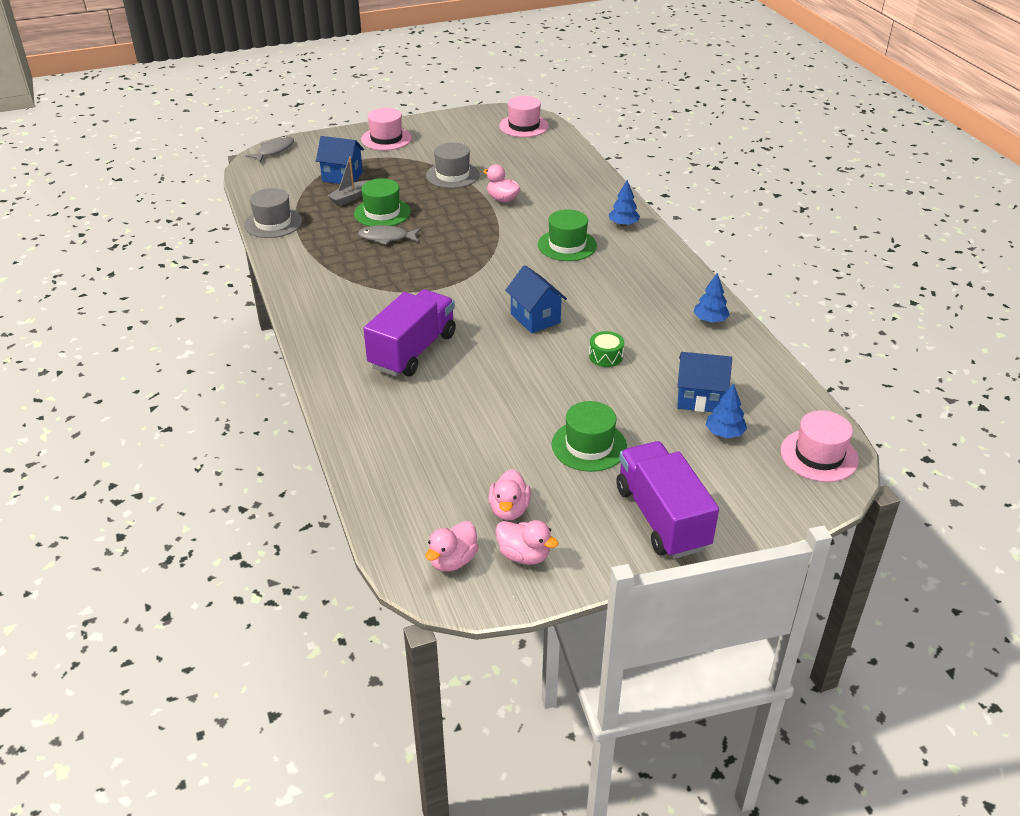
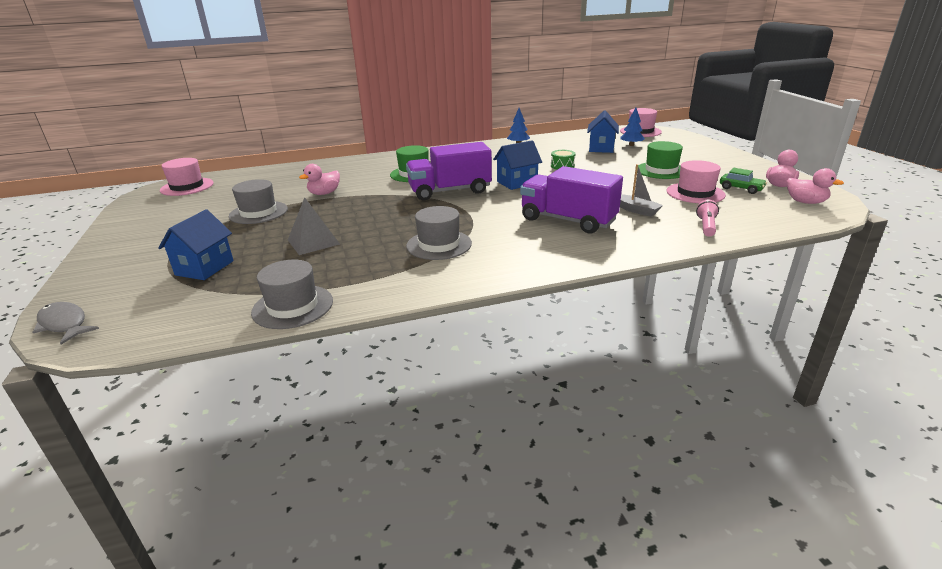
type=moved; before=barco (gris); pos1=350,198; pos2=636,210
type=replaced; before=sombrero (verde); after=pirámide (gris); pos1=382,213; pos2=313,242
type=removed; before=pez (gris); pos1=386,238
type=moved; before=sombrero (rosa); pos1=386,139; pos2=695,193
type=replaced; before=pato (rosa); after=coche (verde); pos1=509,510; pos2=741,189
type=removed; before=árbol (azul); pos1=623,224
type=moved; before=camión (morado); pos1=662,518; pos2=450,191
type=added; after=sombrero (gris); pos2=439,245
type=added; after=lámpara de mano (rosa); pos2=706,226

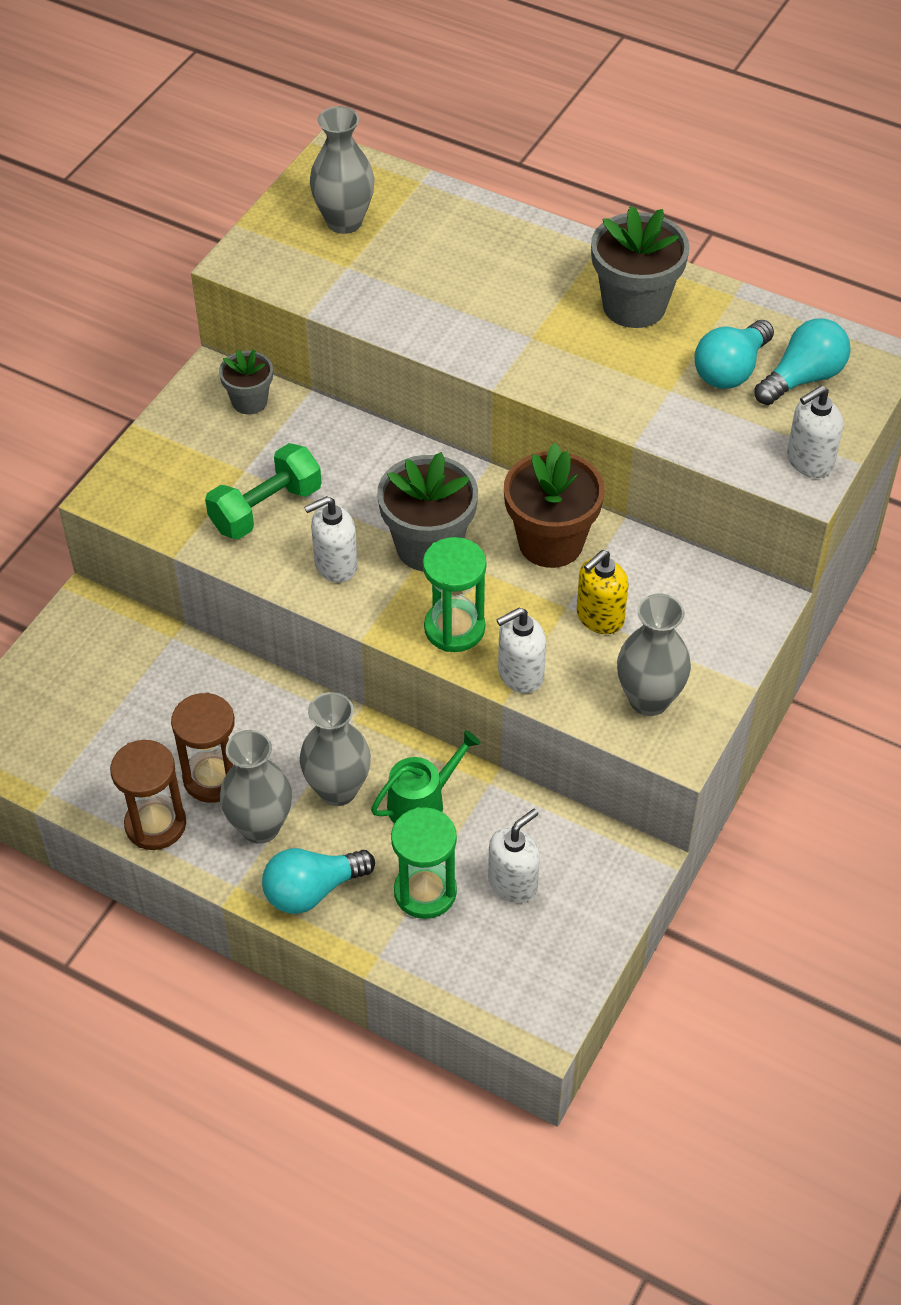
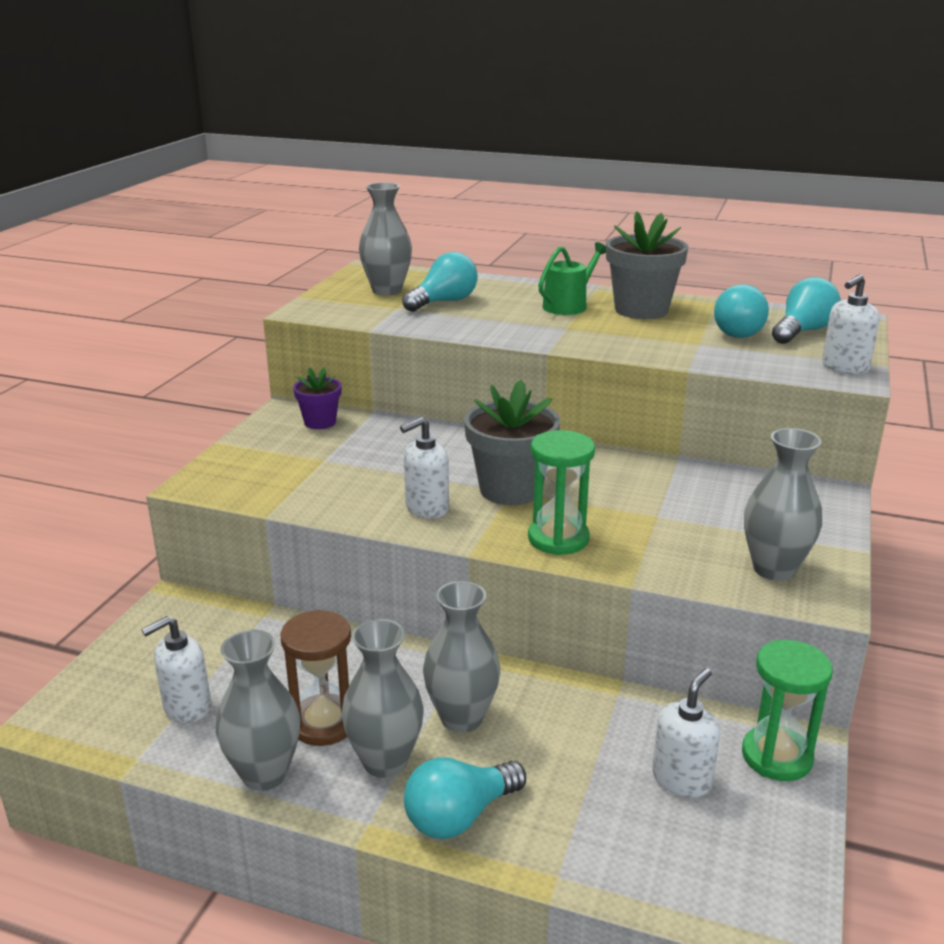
type=replaced; before=reloj de arena (marrón); after=florero (gris); pos1=155,824; pos2=264,774
type=removed; before=mancuerna (verde); pos1=266,509
type=recoloured; before=maceta (gris); after=maceta (morado); pos1=249,401; pos2=320,422
type=moved; before=regadera (verde); pos1=422,803; pos2=568,306
type=moved; before=reloj de arena (verde); pos1=425,892; pos2=776,756
type=moved; before=dispensador de jabón (blanco); pos1=520,674; pos2=186,707
type=removed; before=maceta (marrón); pos1=550,542
type=removed; before=dispensador de jabón (amarillo); pos1=599,617
type=added; after=bombilla (turquesa); pos2=444,302

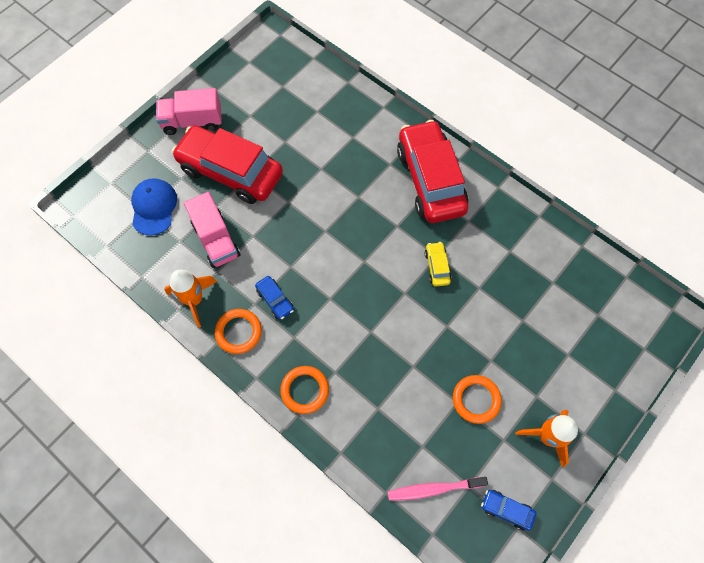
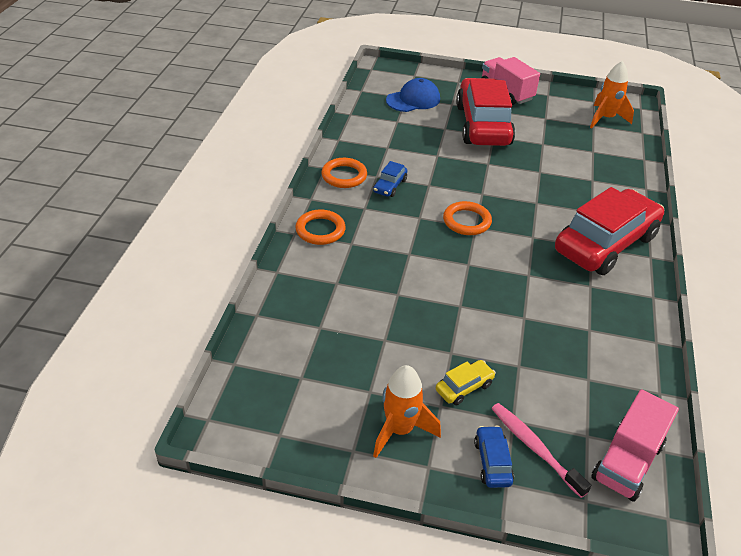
type=moved; before=cohete (naranja); pos1=194,300; pos2=605,119
type=moved; before=camión (rosa); pos1=216,239; pos2=627,462
type=moved; before=cepillo de dientes (rosa); pos1=434,489; pos2=535,448
type=moved; before=coche (amarillo); pos1=437,267; pos2=464,387
type=moved; before=anillo (naranja); pos1=476,399; pos2=466,221
type=moved; before=coche (azul); pos1=506,510; pos2=492,462

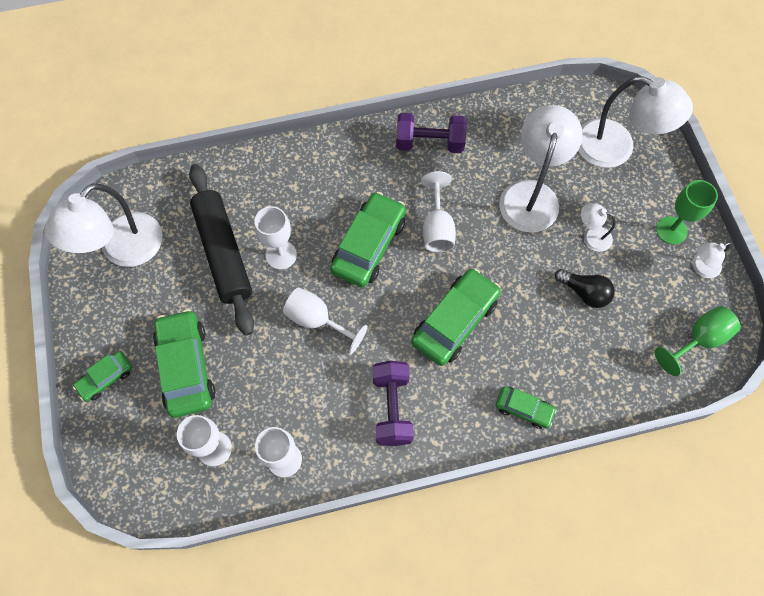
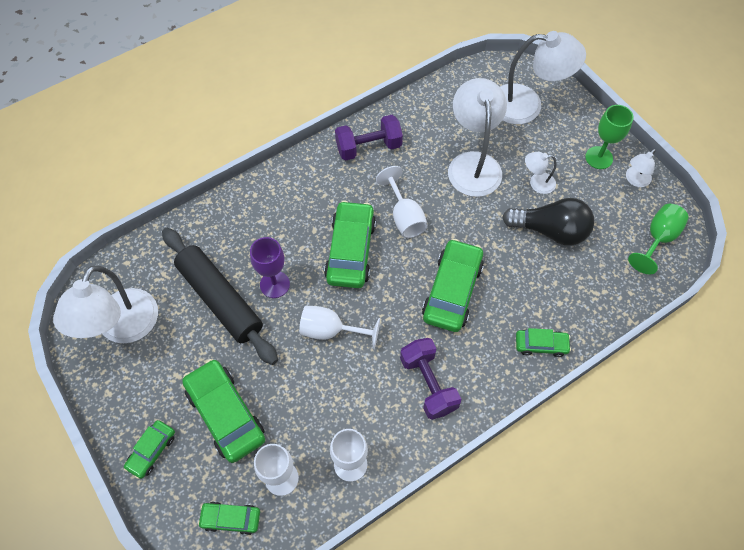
type=recoloured; before=copa (blanco); after=copa (morado); pos1=281,255; pos2=274,284
type=resized; before=bombilla (negro); pos1=584,292; pos2=550,230; scale=1.58
type=added; after=coche (verde); pos2=231,519

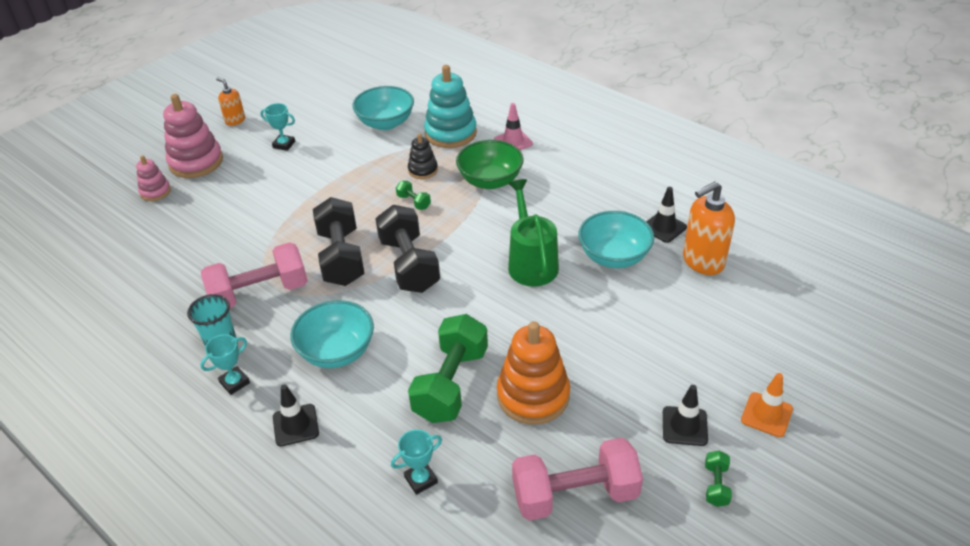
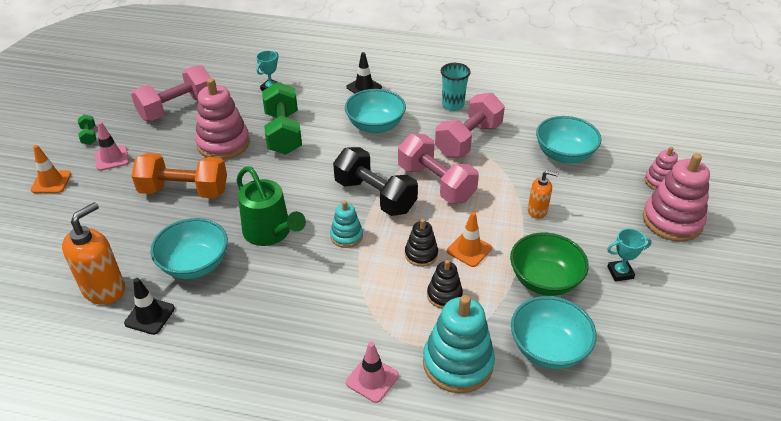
type=removed; before=trofeo (turquesa); pos1=234,382
type=moved; before=dispensador de jabón (naranja); pos1=235,120; pos2=537,211
type=recoloured; before=mancuerna (negro); after=mancuerna (rosa); pos1=341,257; pos2=436,183
type=replaced; before=mancuerna (verde); after=juguete apilable (negro); pos1=414,202; pos2=421,254
type=moved; before=cuenco (verde); pos1=490,181; pos2=544,280
type=recoloured; before=juguete apilable (naranja); after=juguete apilable (rosa); pos1=533,395; pos2=223,143
type=recoloured; before=cono de tráfico (negro); after=cono de tráfico (rosa); pos1=684,426; pos2=112,158
type=added; after=mancuerna (naranja); pos2=184,191
type=added; after=juguete apilable (turquesa); pos2=346,236
type=added; after=cono de tráfico (naranja); pos2=469,250
type=added; after=cuenco (turquesa); pos2=564,155

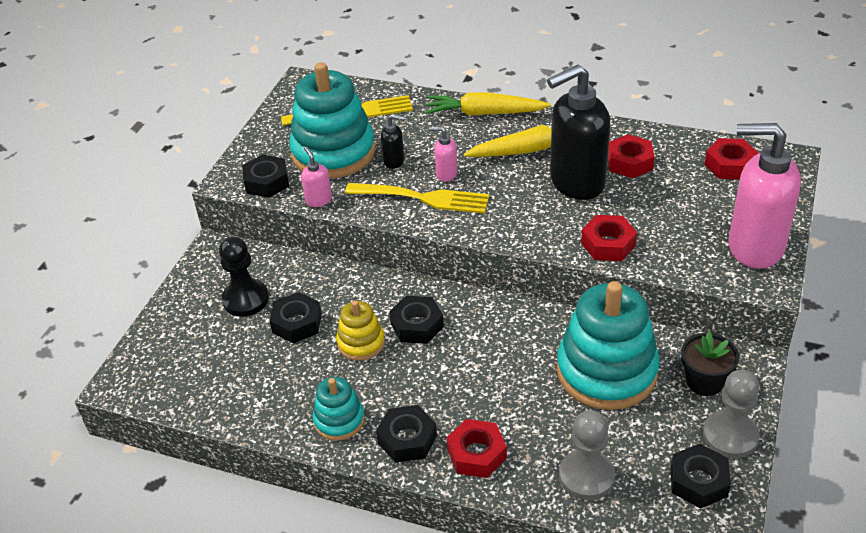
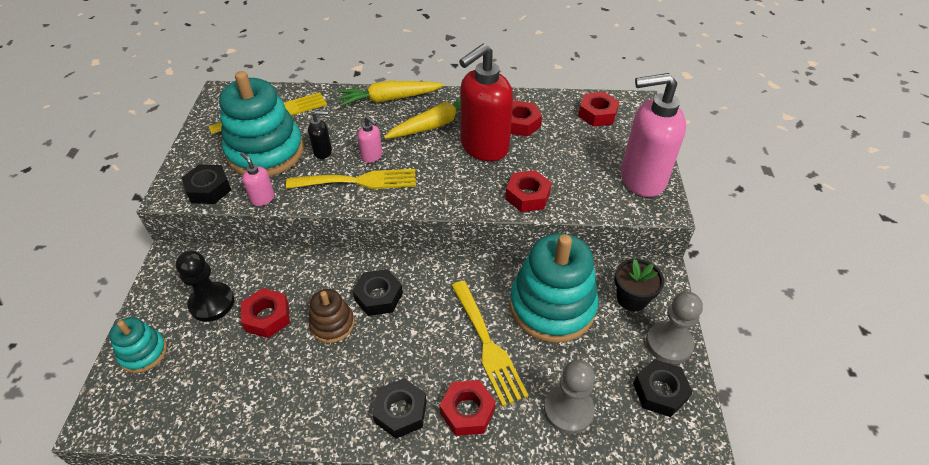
type=recoloured; before=tuerca (negro); after=tuerca (rojo); pos1=297,323; pos2=267,317
type=moved; before=juguete apilable (turquesa); pos1=339,420; pos2=143,353
type=recoloured; before=juguete apilable (amarillo); after=juguete apilable (marrón); pos1=361,343; pos2=332,324
type=turned; before=dispensador de jabón (rosa); pos1=446,174; pos2=372,156; turn=-135
type=recoloured; before=dispensador de jabón (negro); after=dispensador de jabón (rojo); pos1=576,183; pos2=484,147
type=added; after=tenedor (amarillo); pos2=487,345

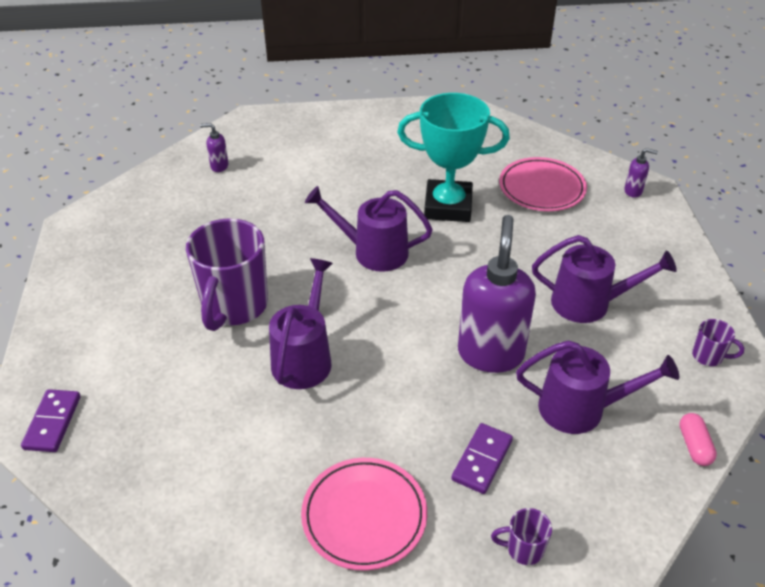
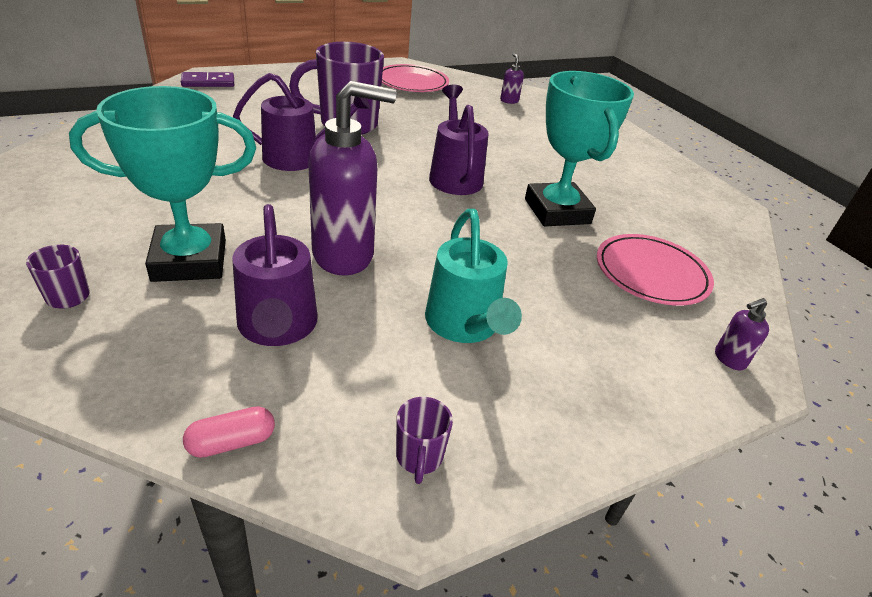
type=moved; before=plato (rosa); pos1=364,516; pos2=412,83
type=replaced; before=ficha de dominó (morado); after=trofeo (turquesa); pos1=482,460; pos2=189,260
type=recoloured; before=regadera (morado); after=regadera (turquesa); pos1=590,303; pos2=465,326
type=turned; before=dispensador de jabón (morado); pos1=633,191; pos2=729,359; turn=75

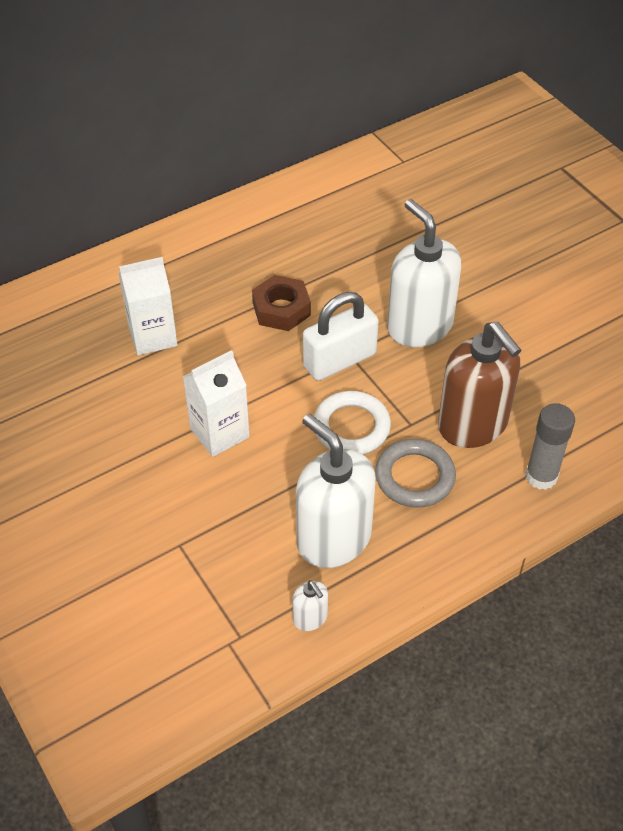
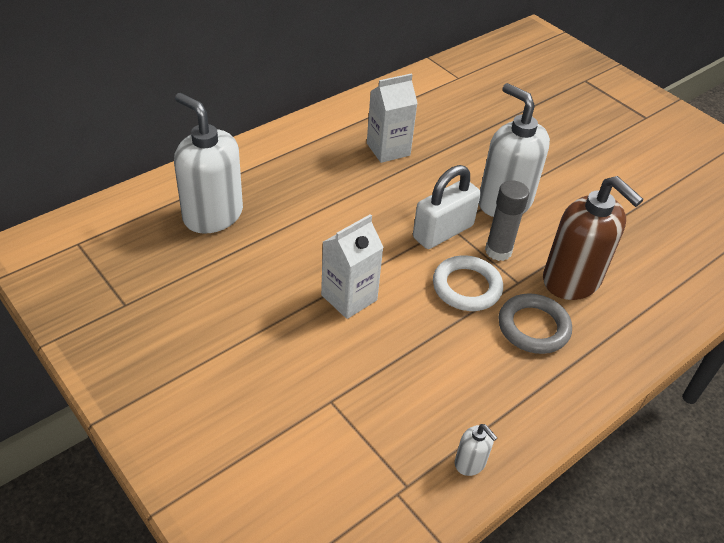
type=moved; before=cartón de leche (blanco); pos1=152,336; pos2=388,149
type=removed; before=tuerca (marrón); pos1=281,309
type=moved; before=dispensador de jabón (blanco); pos1=333,538; pos2=212,215
type=moved; before=barra de pegamento (gris); pos1=541,476; pos2=498,251

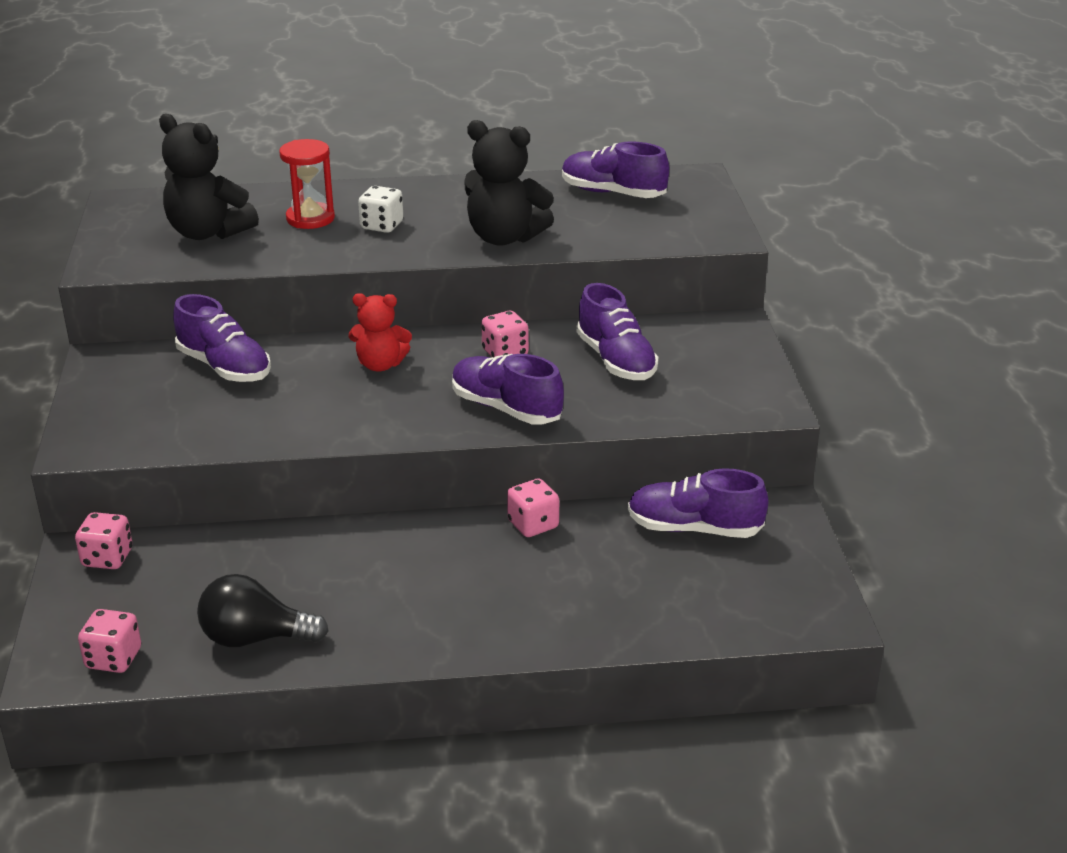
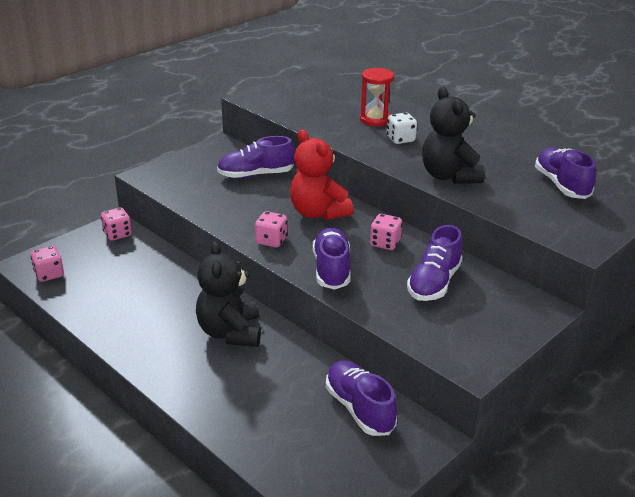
type=moved; before=osito (negro); pos1=208,233; pos2=230,332
type=turned; before=zapato (morado); pos1=224,367; pos2=256,175; turn=75
type=removed; before=bombilla (negro); pos1=255,638
type=resized; before=osito (rojo); pos1=380,365; pos2=318,213; scale=1.56
type=moved; before=dado (rosa); pos1=533,524; pos2=271,241

